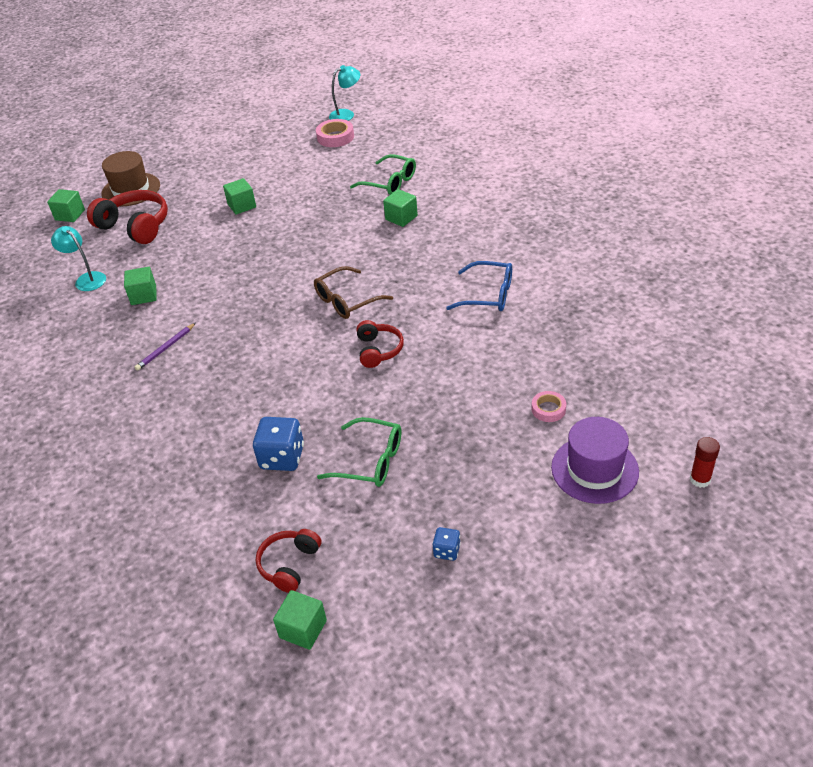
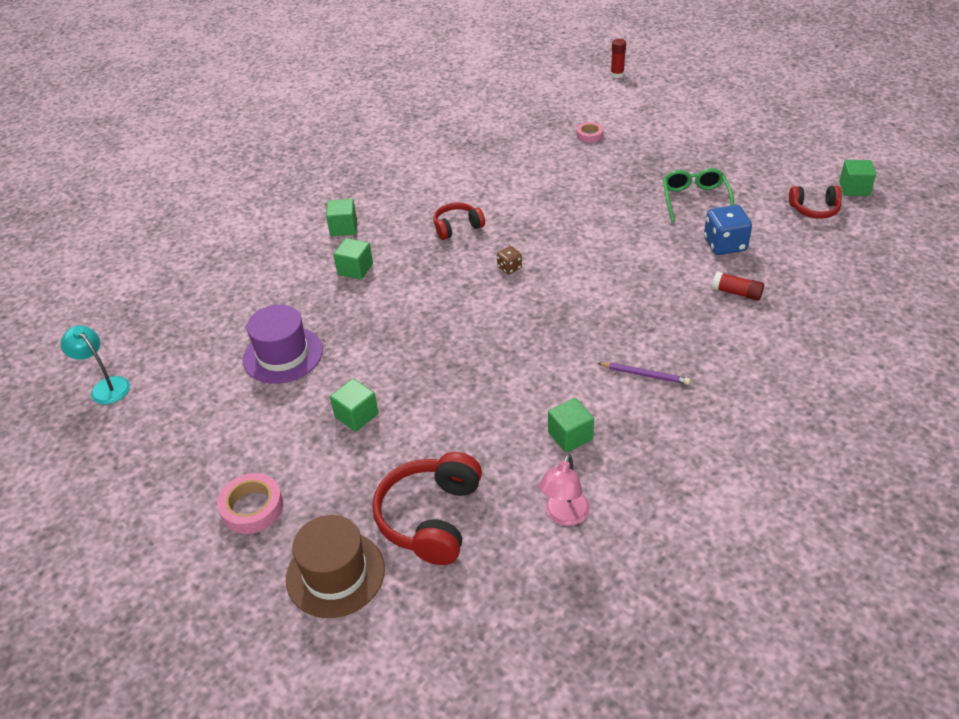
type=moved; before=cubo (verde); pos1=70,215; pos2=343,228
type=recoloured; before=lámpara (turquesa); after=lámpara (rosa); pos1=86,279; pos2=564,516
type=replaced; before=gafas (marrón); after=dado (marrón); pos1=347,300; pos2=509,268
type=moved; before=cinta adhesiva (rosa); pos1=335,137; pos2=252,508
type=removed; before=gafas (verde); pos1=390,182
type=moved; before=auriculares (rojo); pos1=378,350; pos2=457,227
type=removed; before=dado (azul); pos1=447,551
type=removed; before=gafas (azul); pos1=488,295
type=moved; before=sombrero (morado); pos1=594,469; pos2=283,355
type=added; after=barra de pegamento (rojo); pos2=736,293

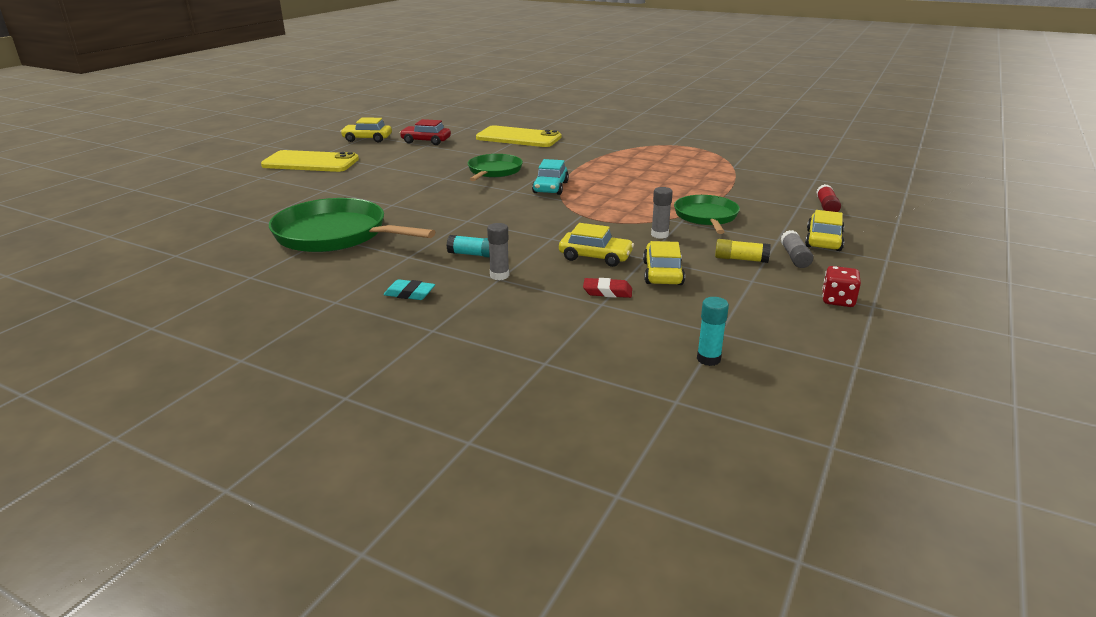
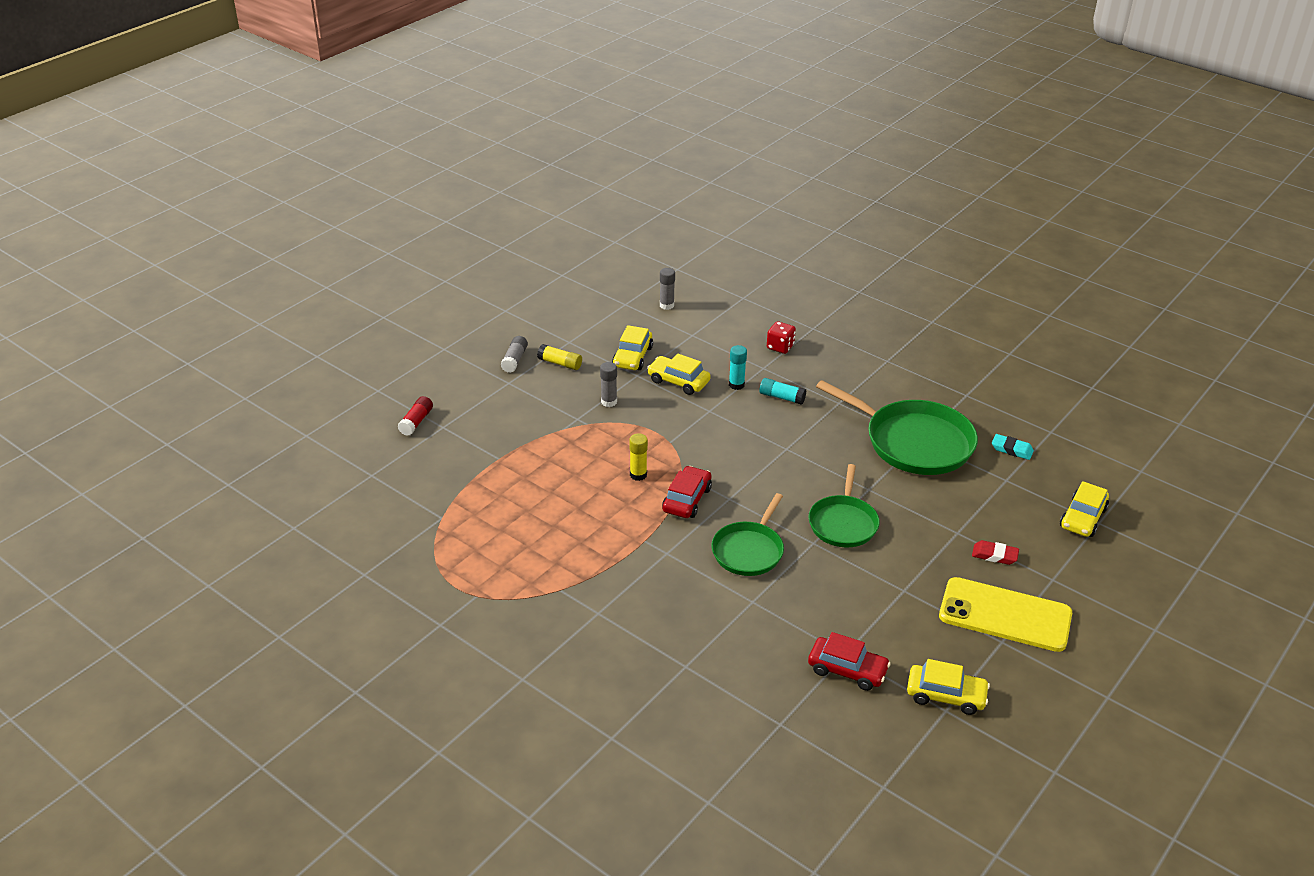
type=moved; before=goma de borrar (turquesa); pos1=409,293; pos2=1012,449
type=removed; before=móvil (amarillo); pos1=518,138
type=moved; before=barra de pegamento (gris); pos1=499,275; pos2=666,305
type=recoloured; before=coche (turquesa); after=coche (rojo); pos1=550,187; pos2=687,499
type=moved; before=goma de borrar (rojo); pos1=607,292; pos2=994,555
type=moved; before=sartén (verde); pos1=706,217; pos2=843,523
type=moved; before=barra de pegamento (turquesa); pos1=708,359; pos2=736,385
type=moved; before=coche (amarillo); pos1=823,240; pos2=1083,518
type=moved; before=dado (rojo); pos1=838,300; pos2=780,347
type=added; after=barra de pegamento (amarillo); pos2=638,475

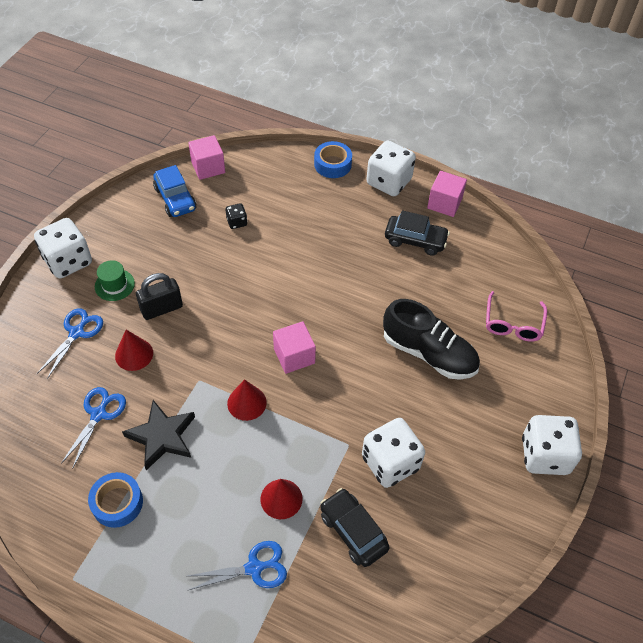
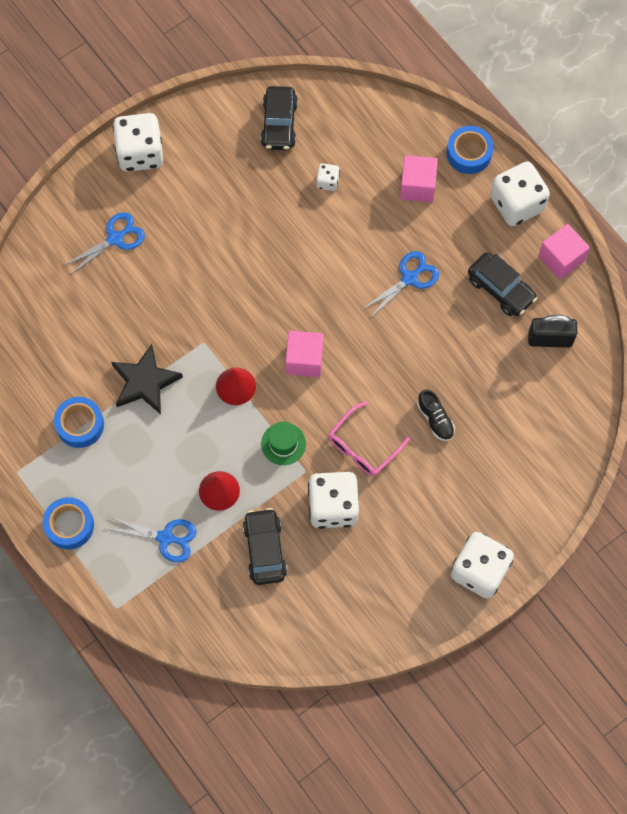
type=moved; before=tijeras (azul); pos1=98,414; pos2=409,278
type=moved; before=sombrero (verde); pos1=114,285; pos2=283,443
type=removed; before=cono (rojo); pos1=134,354
type=moved; before=candado (negro); pos1=162,308; pos2=550,339
type=recoloured; before=coche (azul); after=coche (negro); pos1=175,199; pos2=279,124
type=moved; before=cubo (rosa); pos1=208,167; pos2=417,186
type=recoloured; before=dado (negro); after=dado (blanco); pos1=237,222; pos2=327,182
type=resized; before=zapato (negro); pos1=429,353; pos2=435,419; scale=0.48
type=moved; before=gafas (rosa); pos1=513,323; pos2=363,446
type=added; after=cinta adhesiva (azul); pos2=69,525

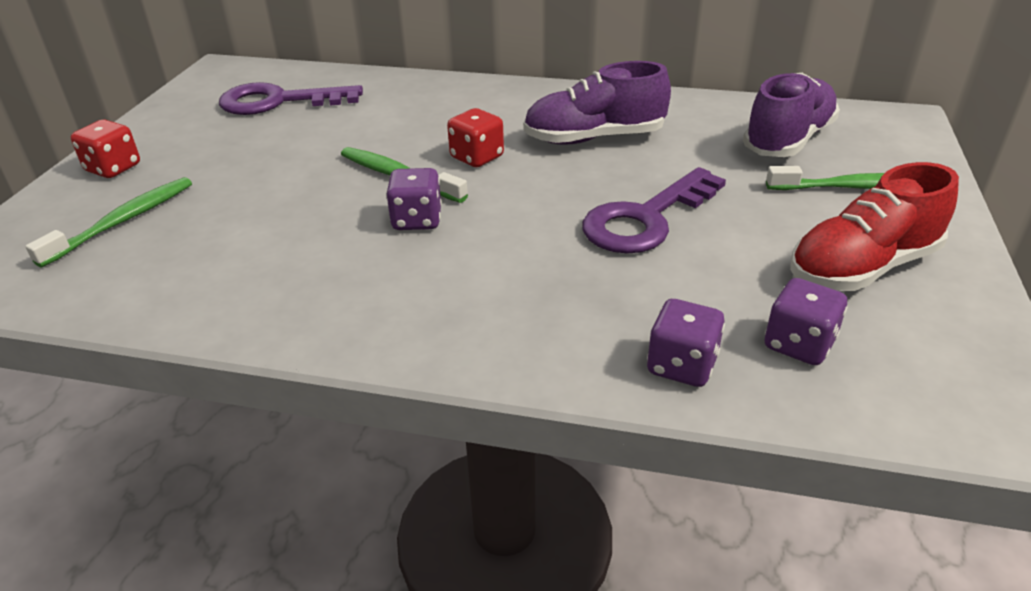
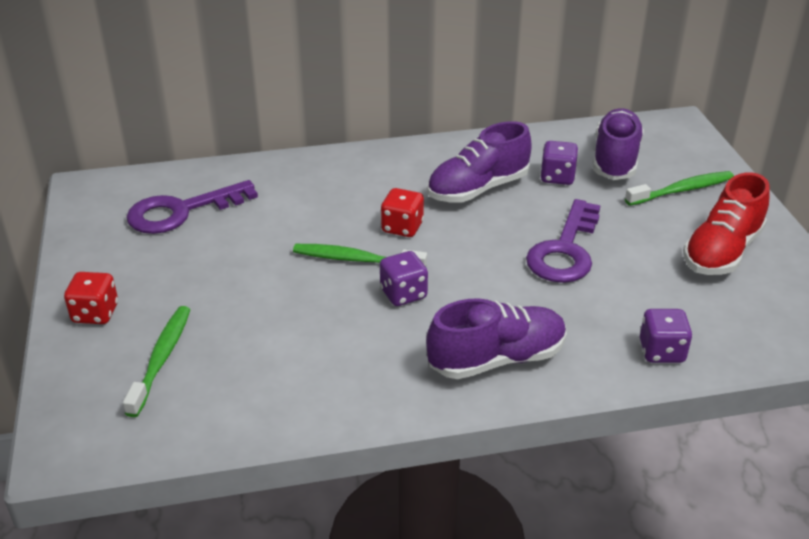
type=moved; before=dado (morado); pos1=798,344; pos2=557,177
type=added; after=zapato (morado); pos2=497,359

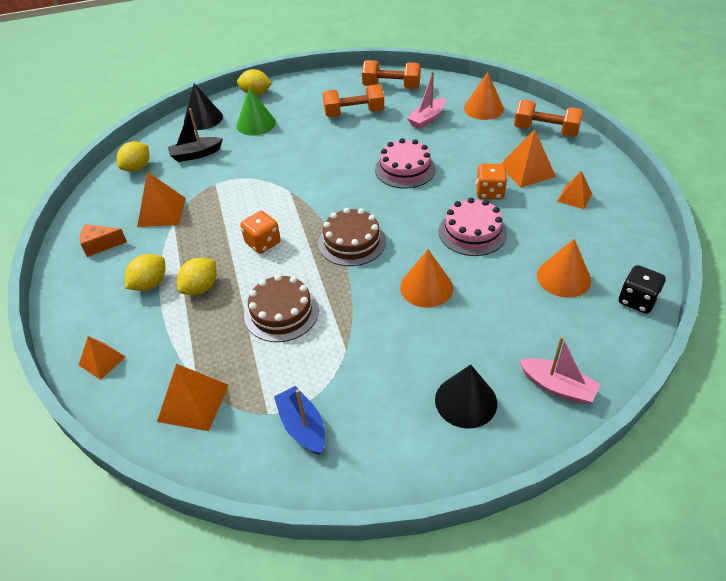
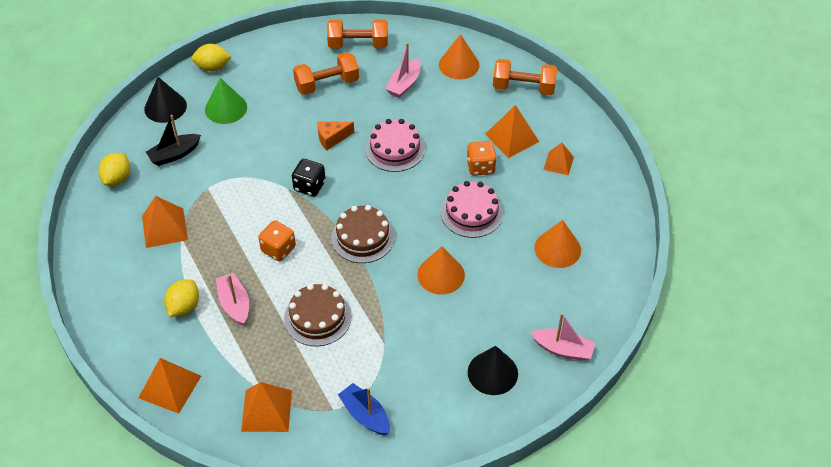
type=resized; before=pirámide (naranja); pos1=102,361; pos2=169,387; scale=1.55
type=moved; before=queso (naranja); pos1=100,245; pos2=332,138
type=replaced; before=limón (amarillo); after=barco (rosa); pos1=201,288; pos2=234,304
type=moved; before=dado (negro); pos1=637,300; pos2=309,186

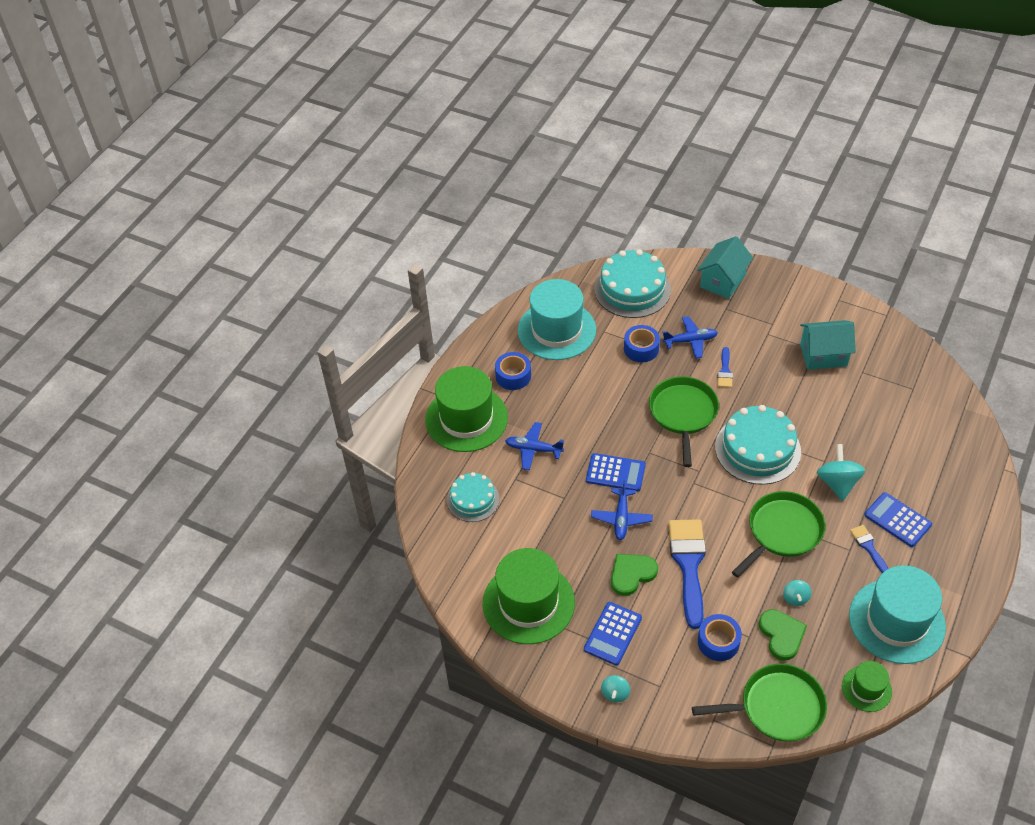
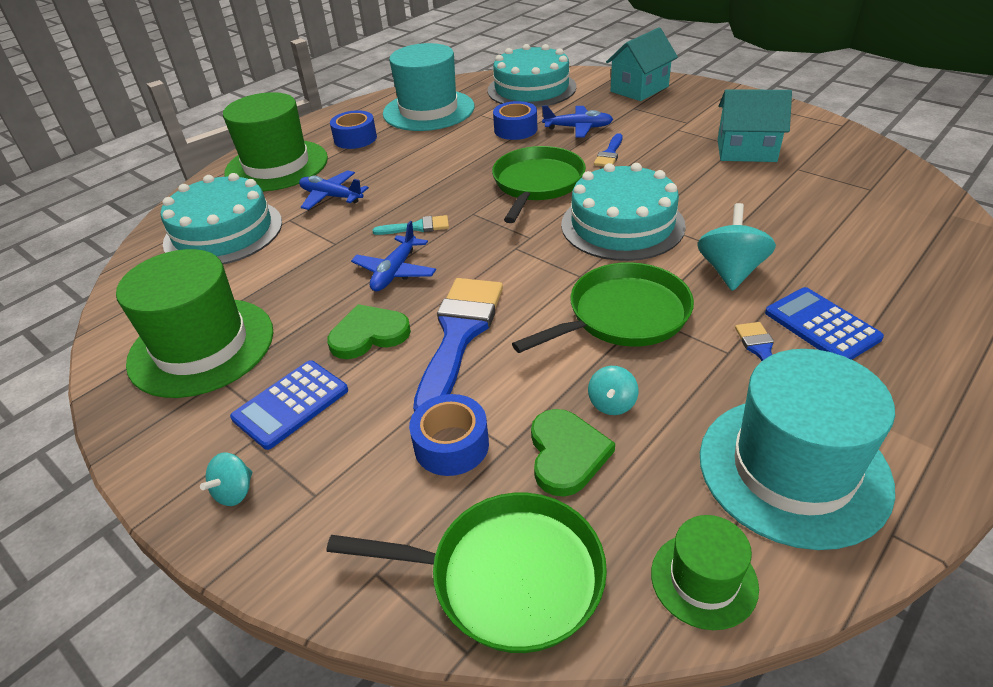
type=resized; before=tarta (turquesa); pos1=473,499; pos2=223,232; scale=1.65
type=replaced; before=calculadora (azul); after=pincel (turquesa); pos1=615,472; pos2=417,227

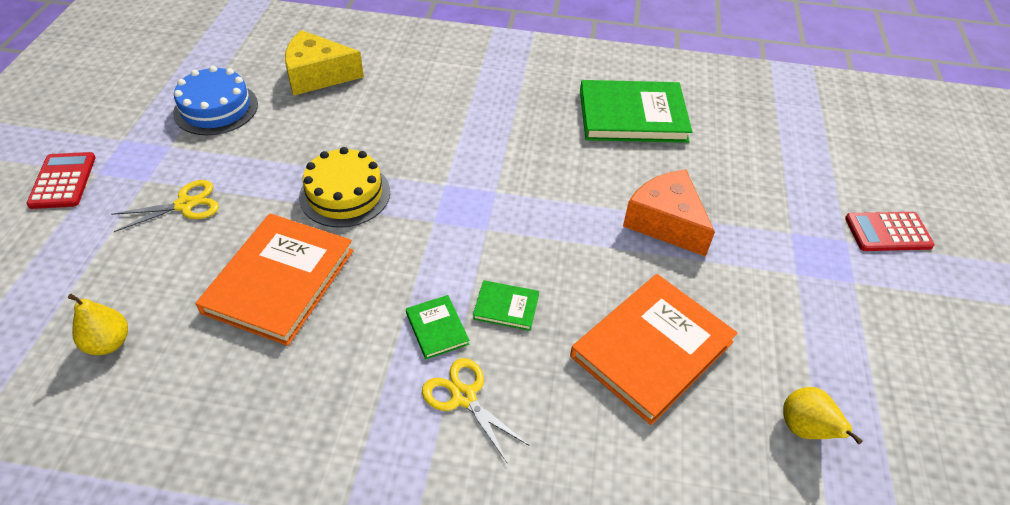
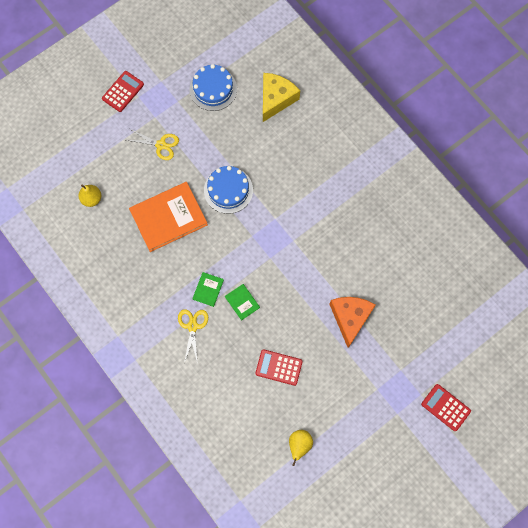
type=turned; before=queso (amarillo); pos1=317,75; pos2=276,99; turn=75
type=recoloured; before=tarta (amarillo); after=tarta (azul); pos1=345,194; pos2=228,190
type=replaced; before=libro (naranja); after=calculadora (rojo); pos1=651,349; pos2=279,367
type=removed; before=libro (verde); pos1=632,115

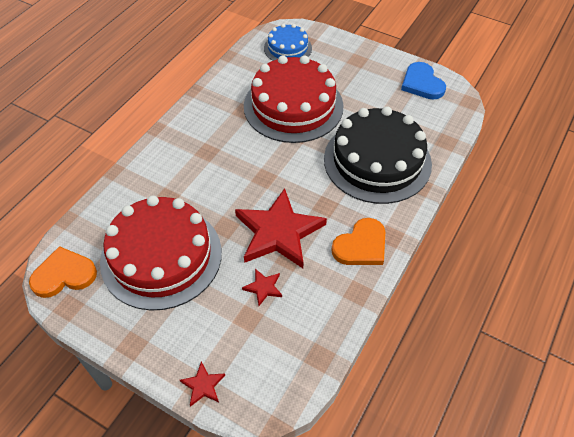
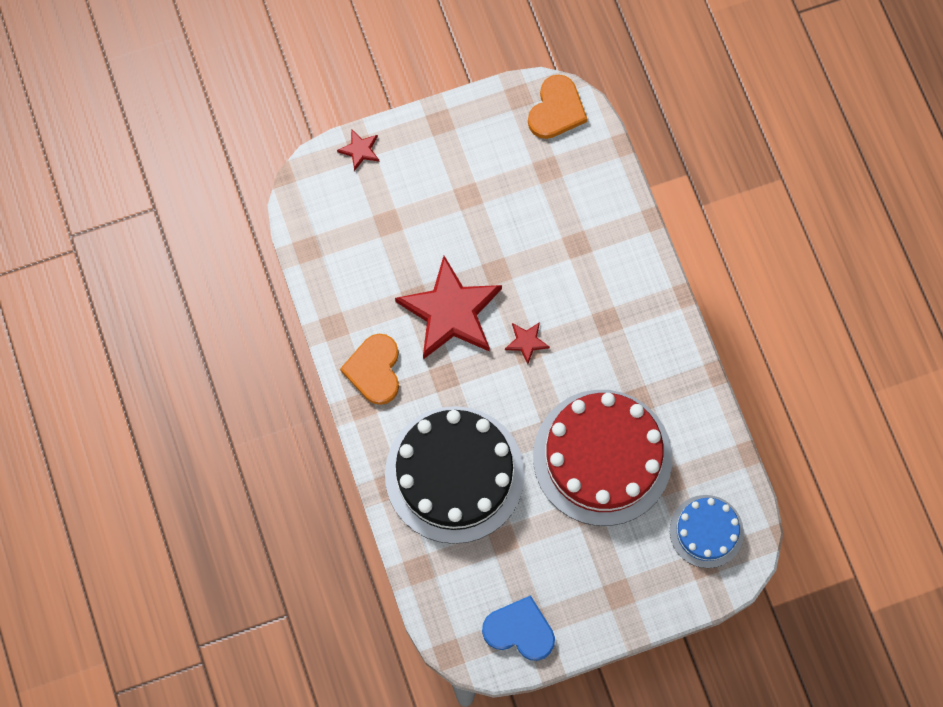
type=removed; before=tarta (rojo); pos1=161,256
type=moved; before=estrella (rojo); pos1=263,288; pos2=526,342

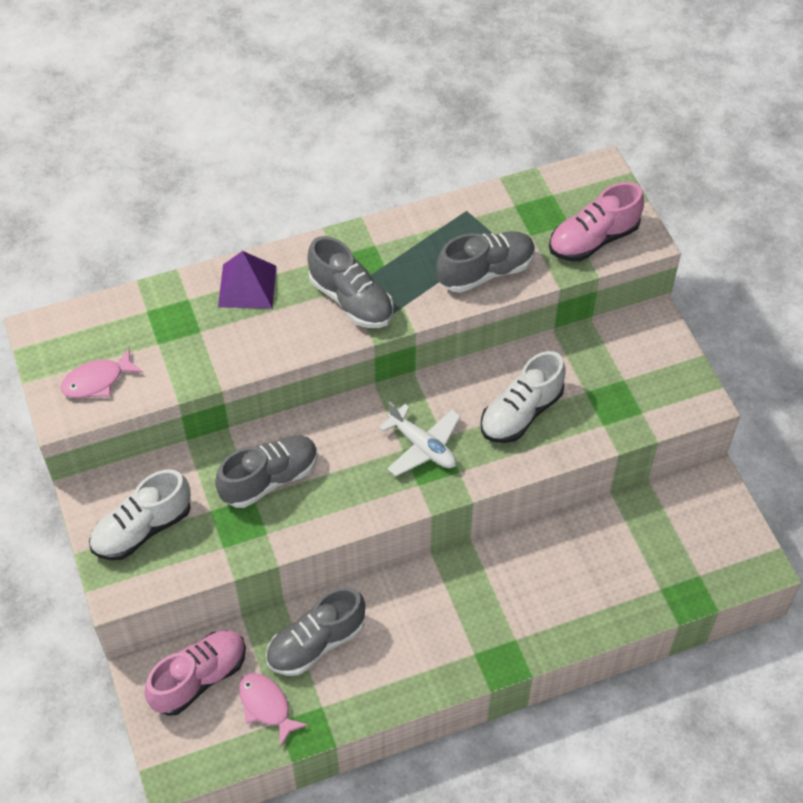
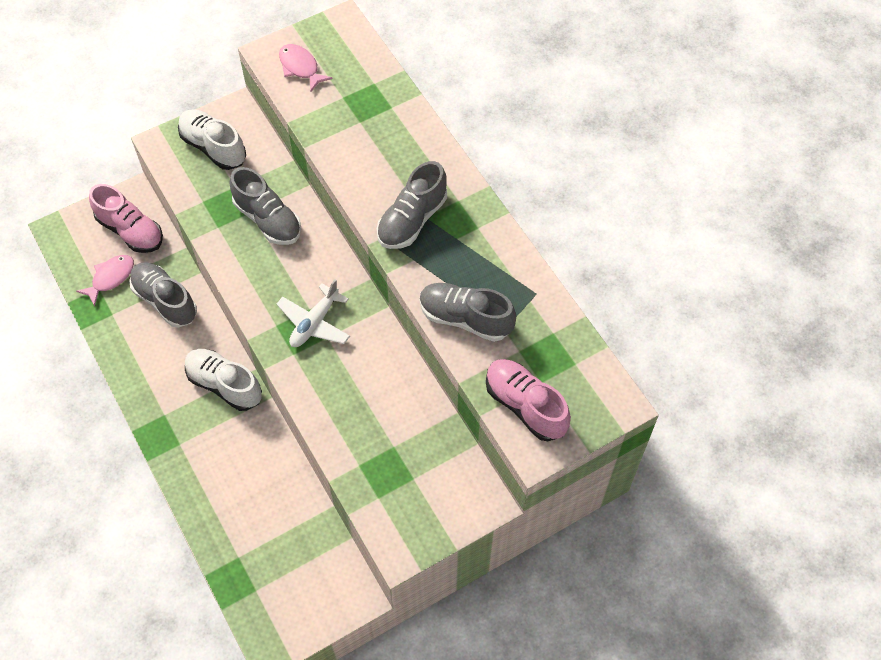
type=removed; before=pirámide (morado); pos1=247,286
type=turned; before=zapato (gris); pos1=485,272; pos2=465,318; turn=150
type=moved; before=zapato (blanco); pos1=521,413; pos2=224,385

